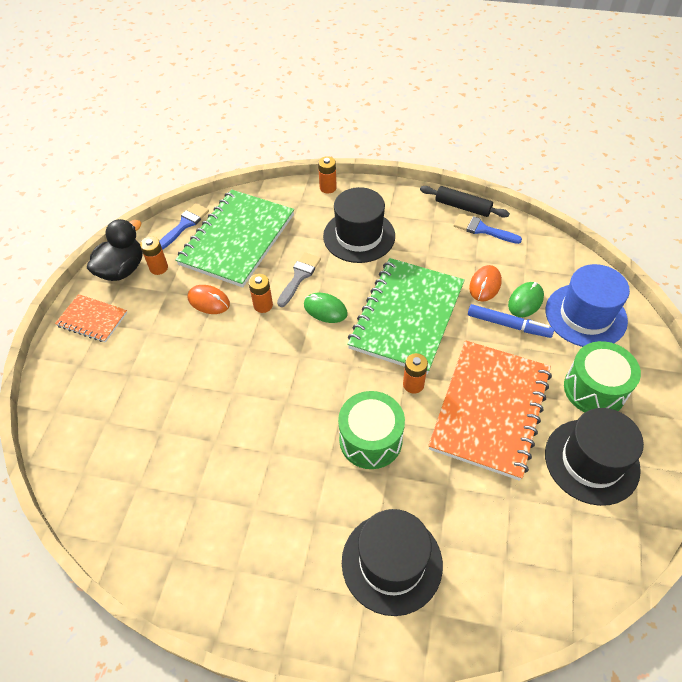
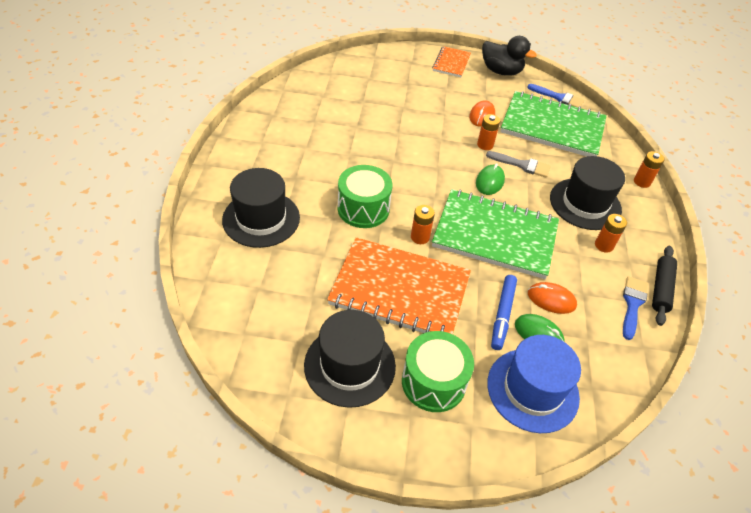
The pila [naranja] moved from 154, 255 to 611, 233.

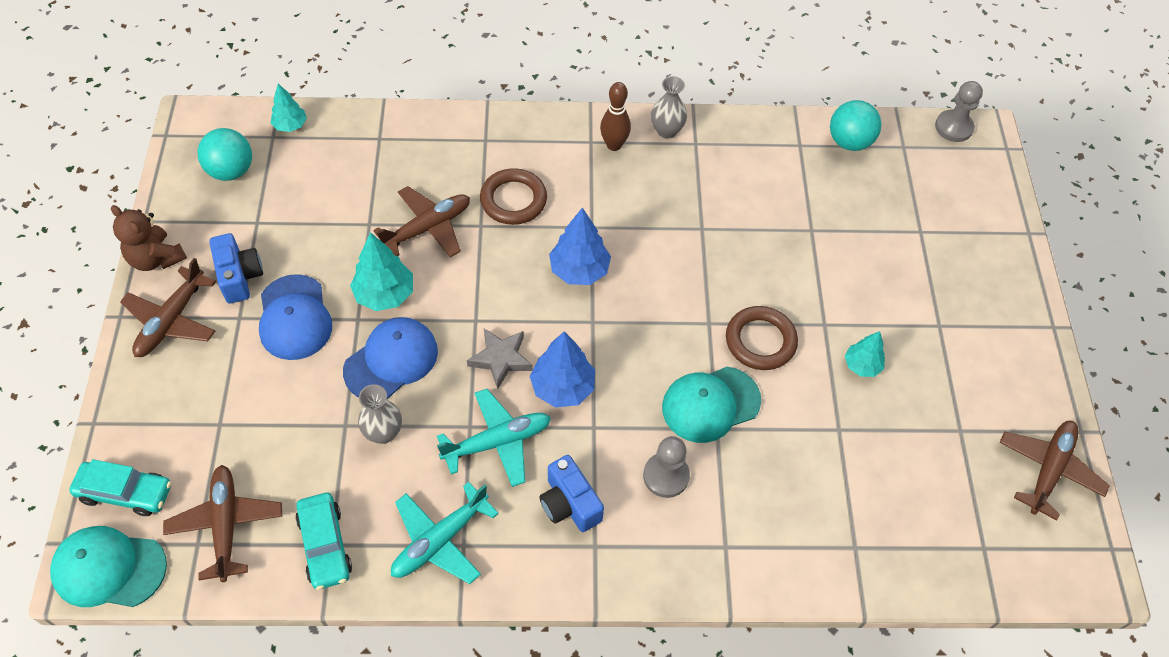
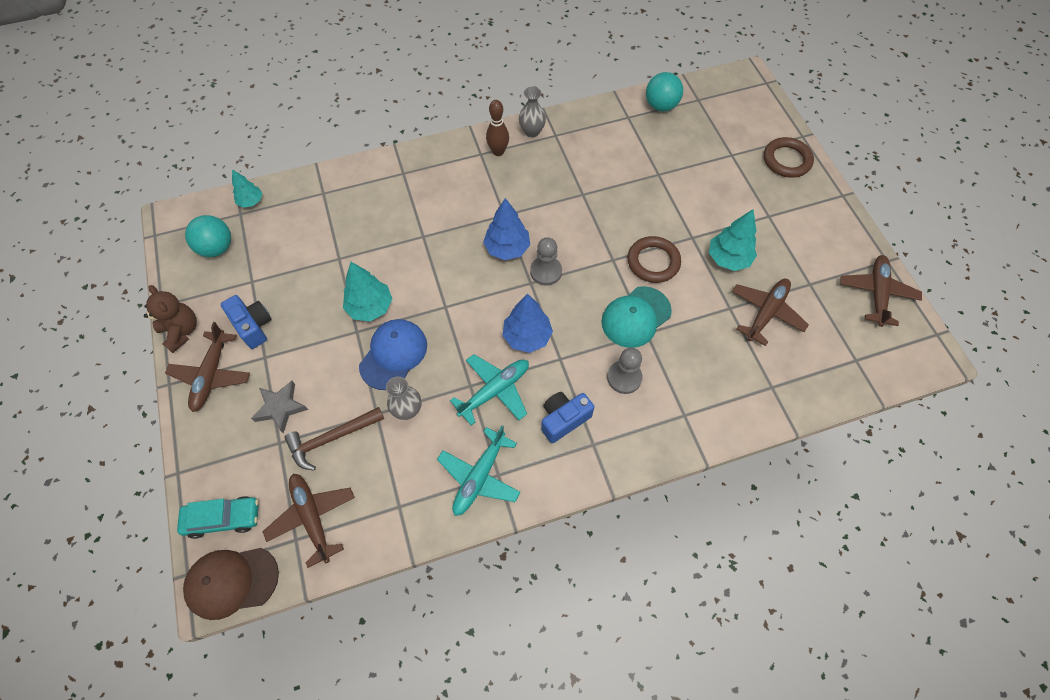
The gorra [azul] at 295, 317 disappeared.
The coche [turquesa] at 323, 541 disappeared.
The martillo [marrón] at 334, 439 appeared.
The avión [marrón] moved from 421, 221 to 770, 312.
The estrella [gris] moved from 500, 359 to 279, 407.
The anillo [marrón] moved from 513, 196 to 789, 157.
The peón [gris] moved from 959, 111 to 546, 261.
The gorra [turquesa] at 108, 566 became the gorra [marrón] at 231, 584.
The osito [marrón] at 149, 238 turned 150 degrees counterclockwise.
The cámara [azul] at 572, 493 turned 105 degrees clockwise.
The árbol [turquesa] at 865, 354 changed to 1.59 times the size.

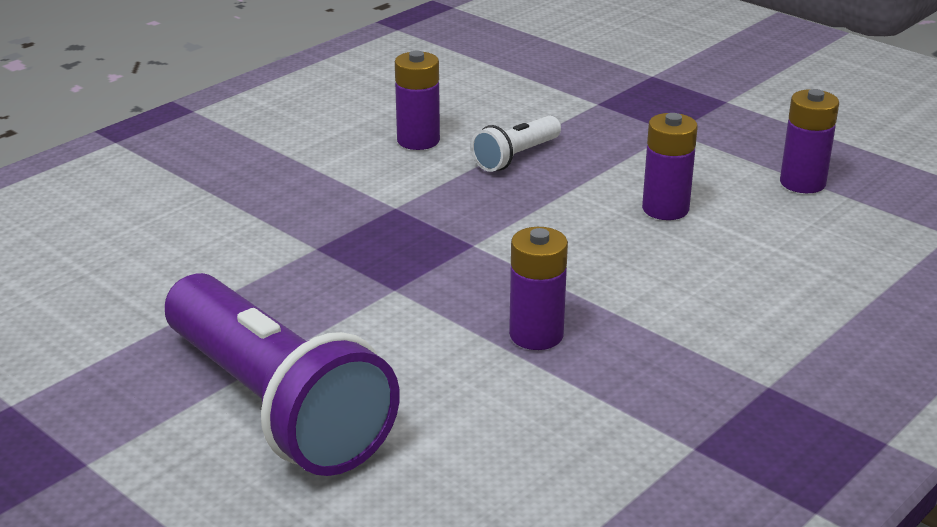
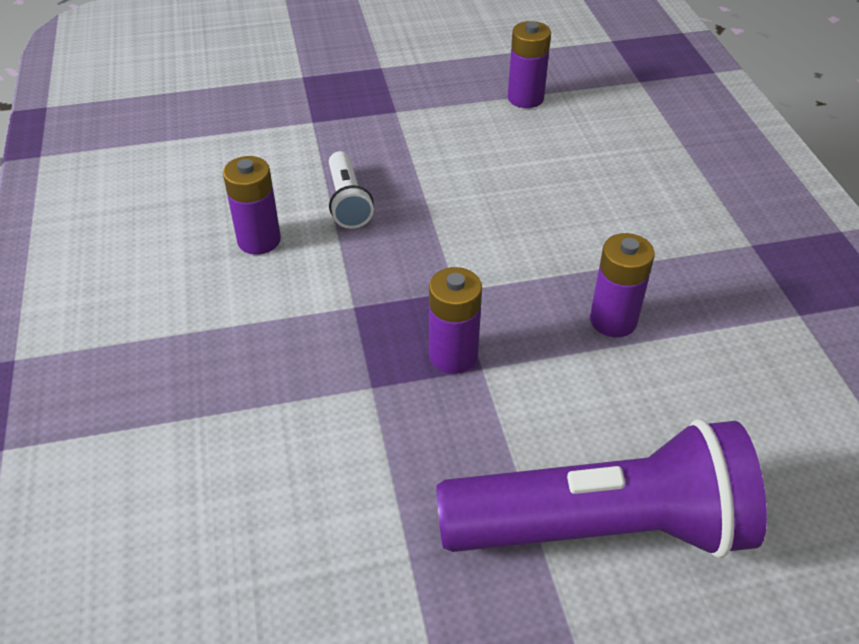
The pila [morado] moved from 670, 166 to 455, 320.

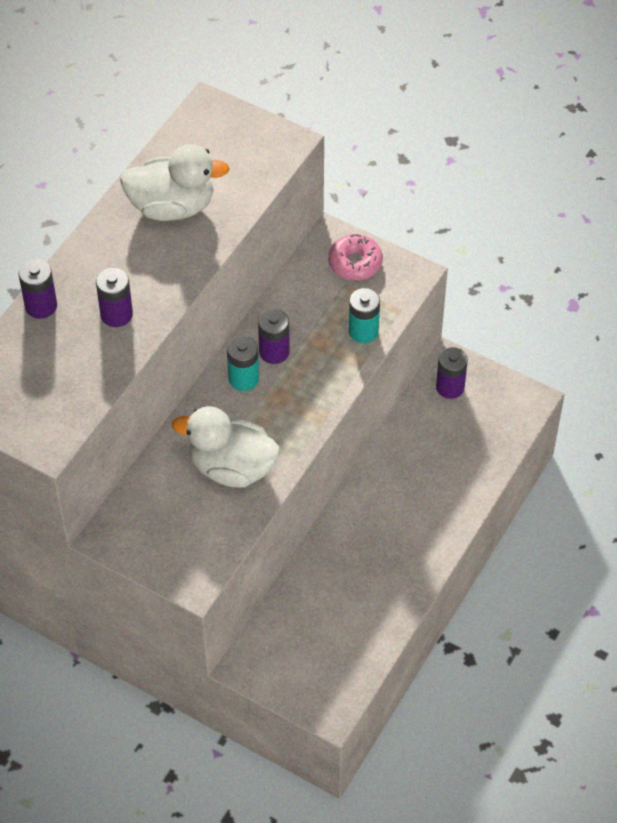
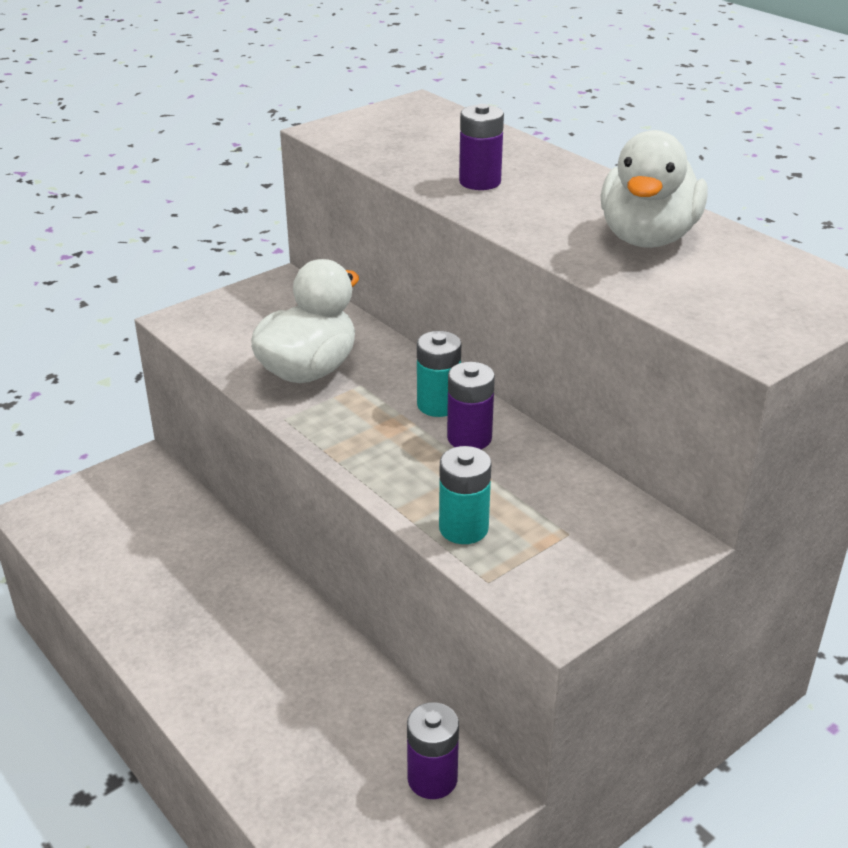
The pila [morado] at 37, 289 disappeared.
The rosquilla [rosa] at 355, 257 disappeared.

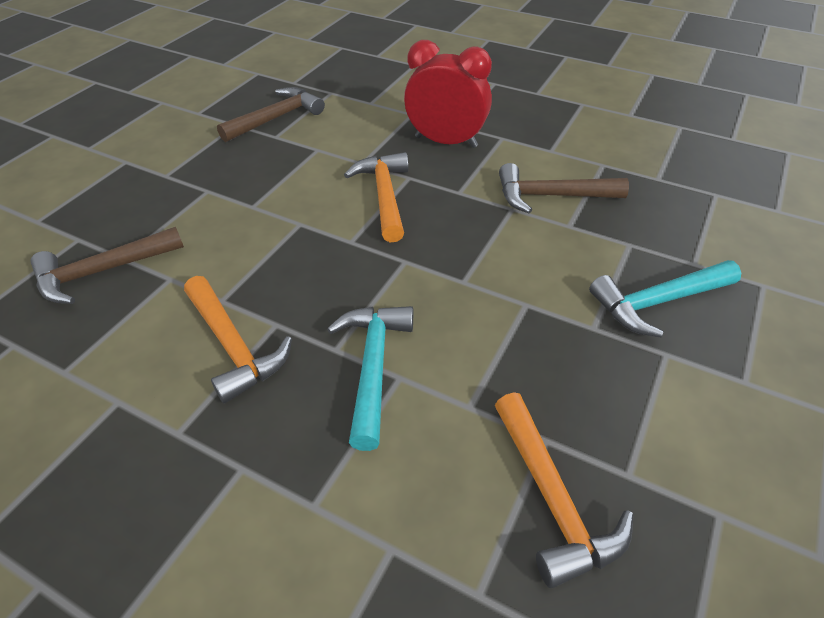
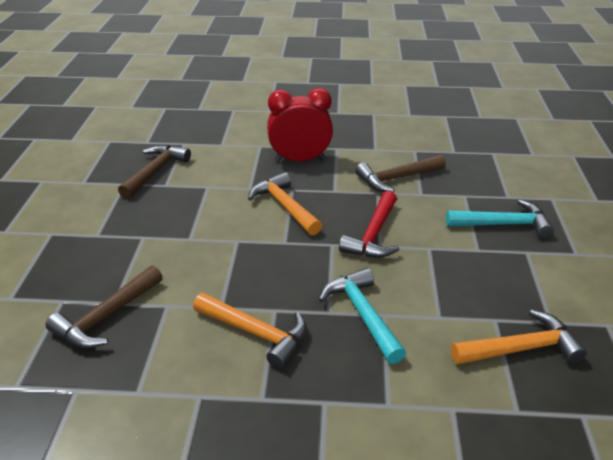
The martillo [rojo] at 369, 224 appeared.
The martillo [naranja] at 564, 490 turned 60 degrees counterclockwise.
The martillo [turquesa] at 665, 298 turned 135 degrees counterclockwise.

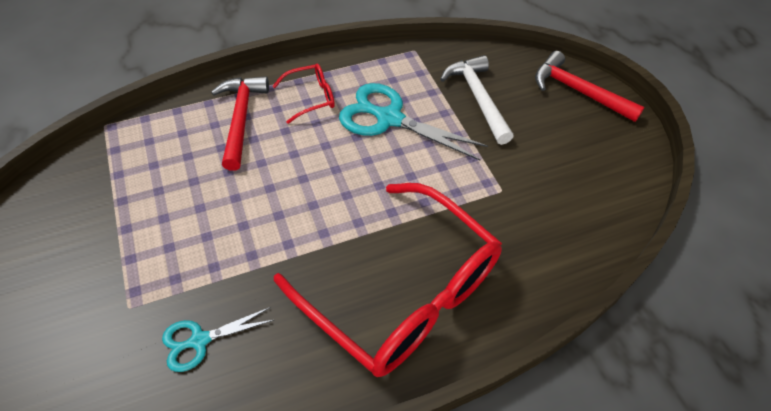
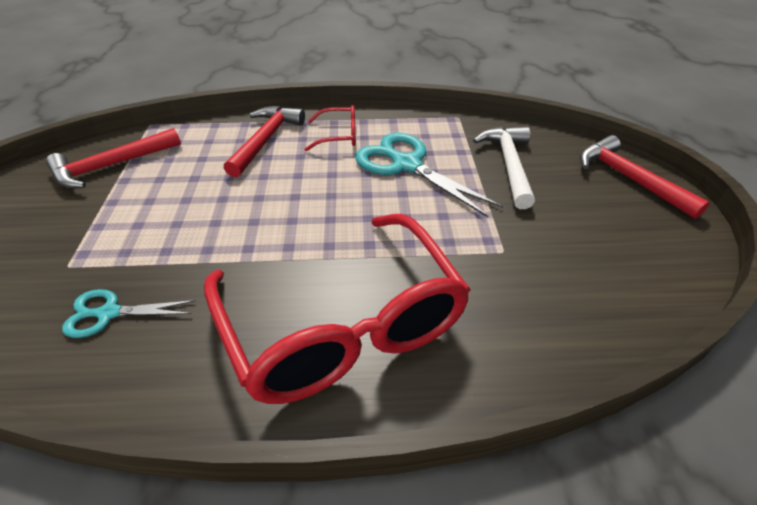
The martillo [rojo] at 113, 158 appeared.

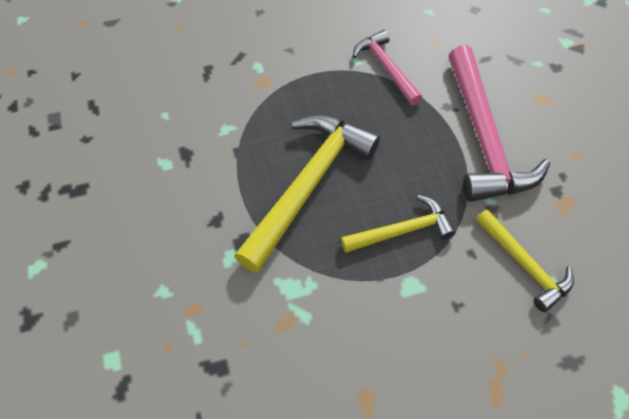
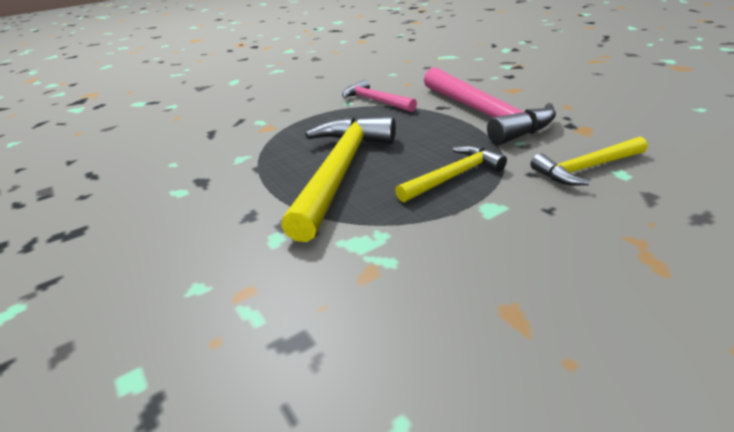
The martillo [amarillo] at 525, 261 turned 120 degrees clockwise.

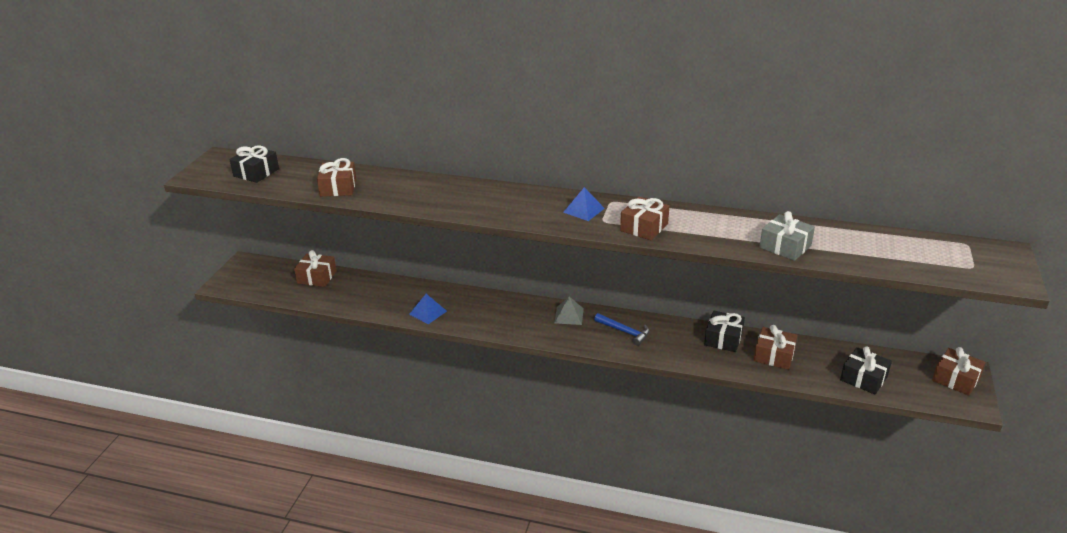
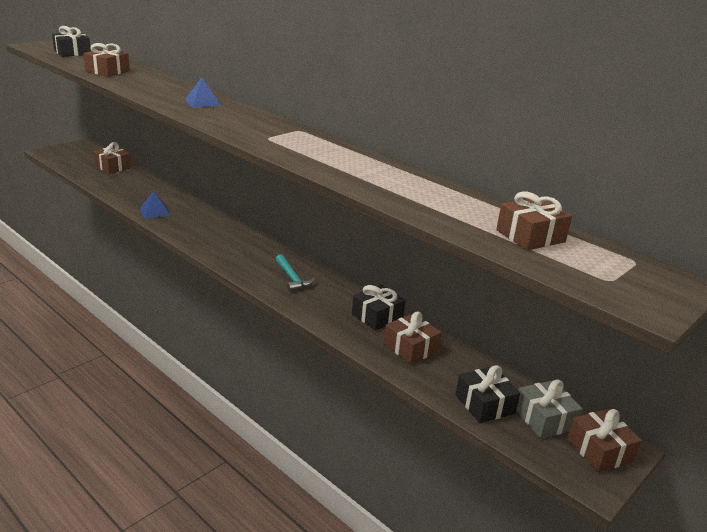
The pirámide [gris] at 569, 310 disappeared.
The pirámide [azul] moved from 584, 204 to 203, 92.
The regalo [marrón] moved from 644, 218 to 534, 221.
The regalo [gris] moved from 787, 236 to 549, 409.
The martillo [azul] at 621, 329 became the martillo [turquesa] at 295, 273.

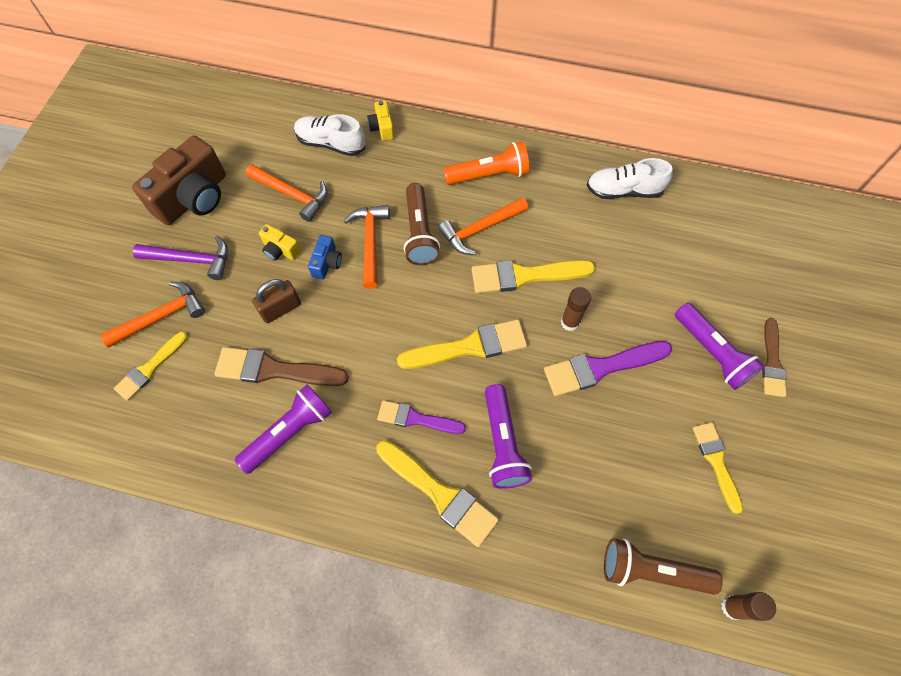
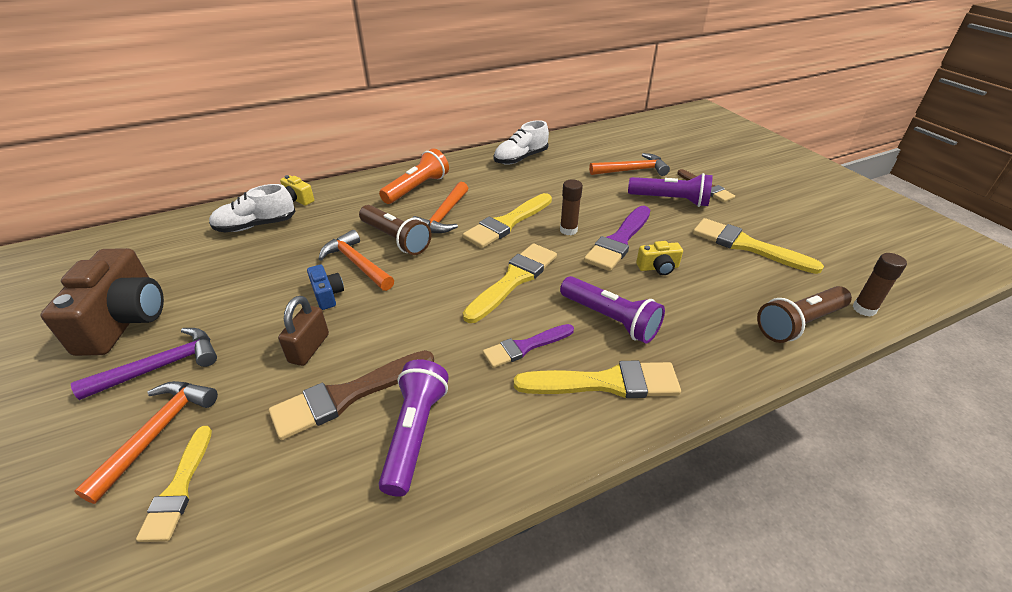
The martillo [naranja] moved from 287, 193 to 629, 164.
The cámara [amarillo] moved from 280, 242 to 659, 258.
The pincel [amarillo] at 718, 468 changed to 1.54 times the size.

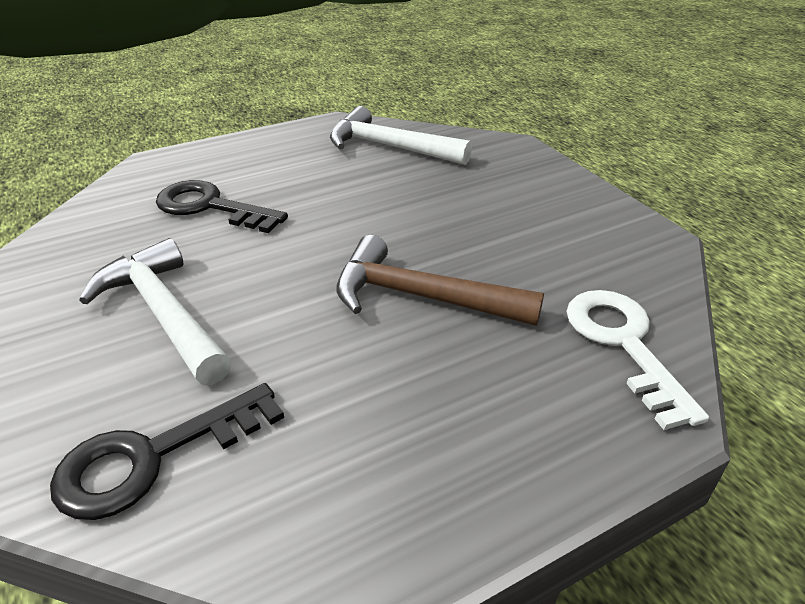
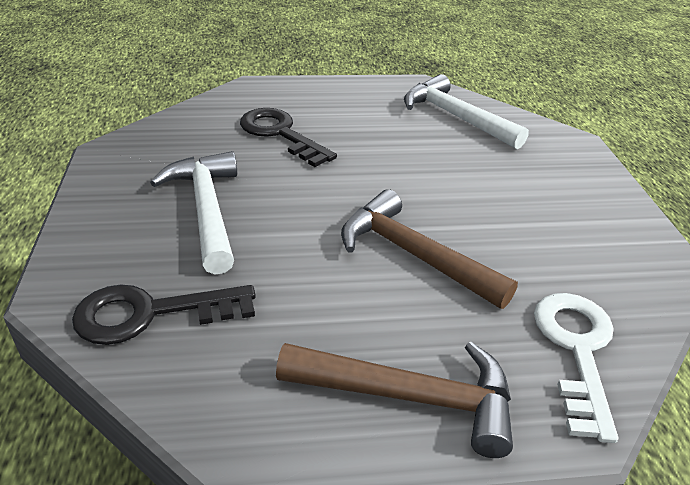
The martillo [marrón] at 394, 400 appeared.

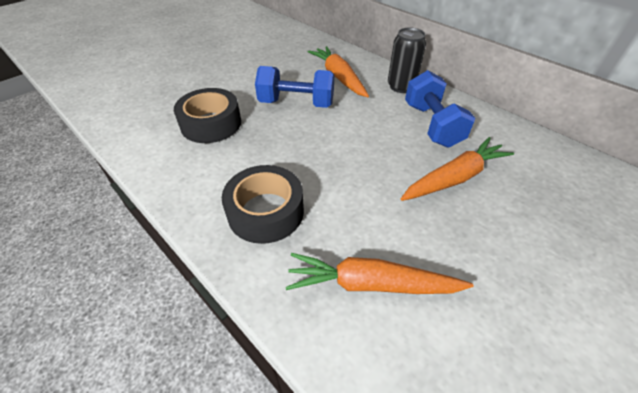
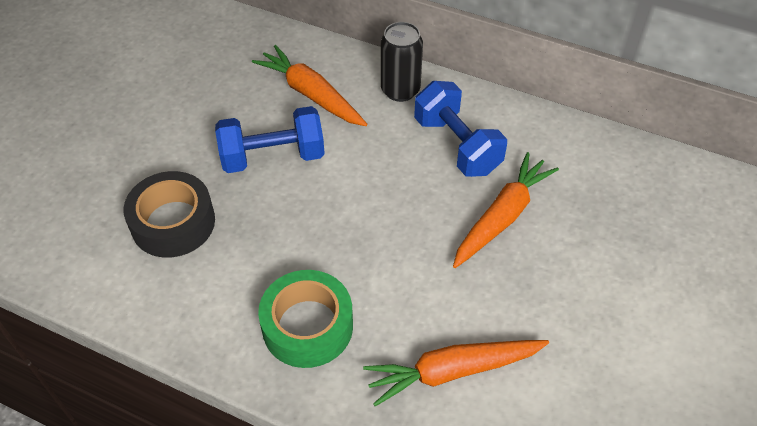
The cinta adhesiva [negro] at 263, 204 became the cinta adhesiva [verde] at 305, 319.

